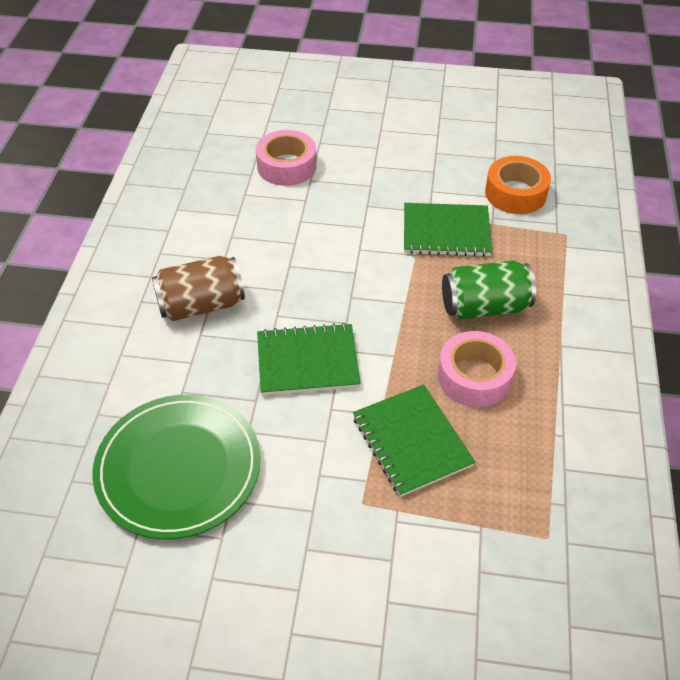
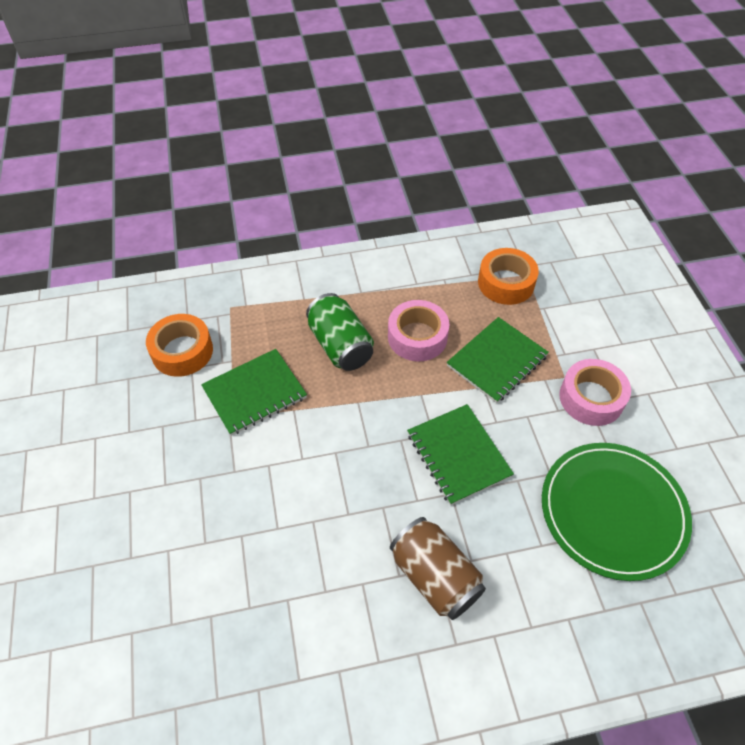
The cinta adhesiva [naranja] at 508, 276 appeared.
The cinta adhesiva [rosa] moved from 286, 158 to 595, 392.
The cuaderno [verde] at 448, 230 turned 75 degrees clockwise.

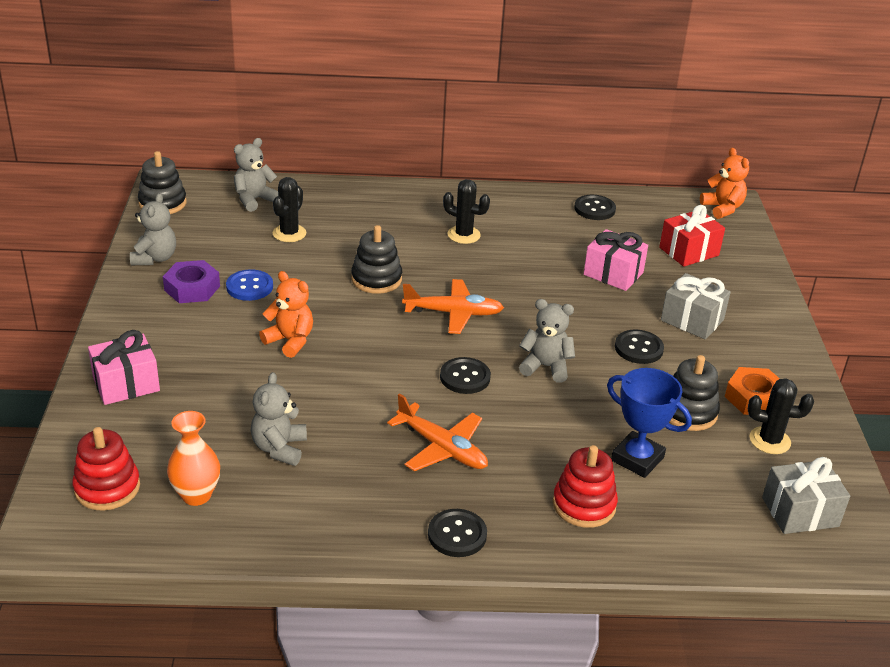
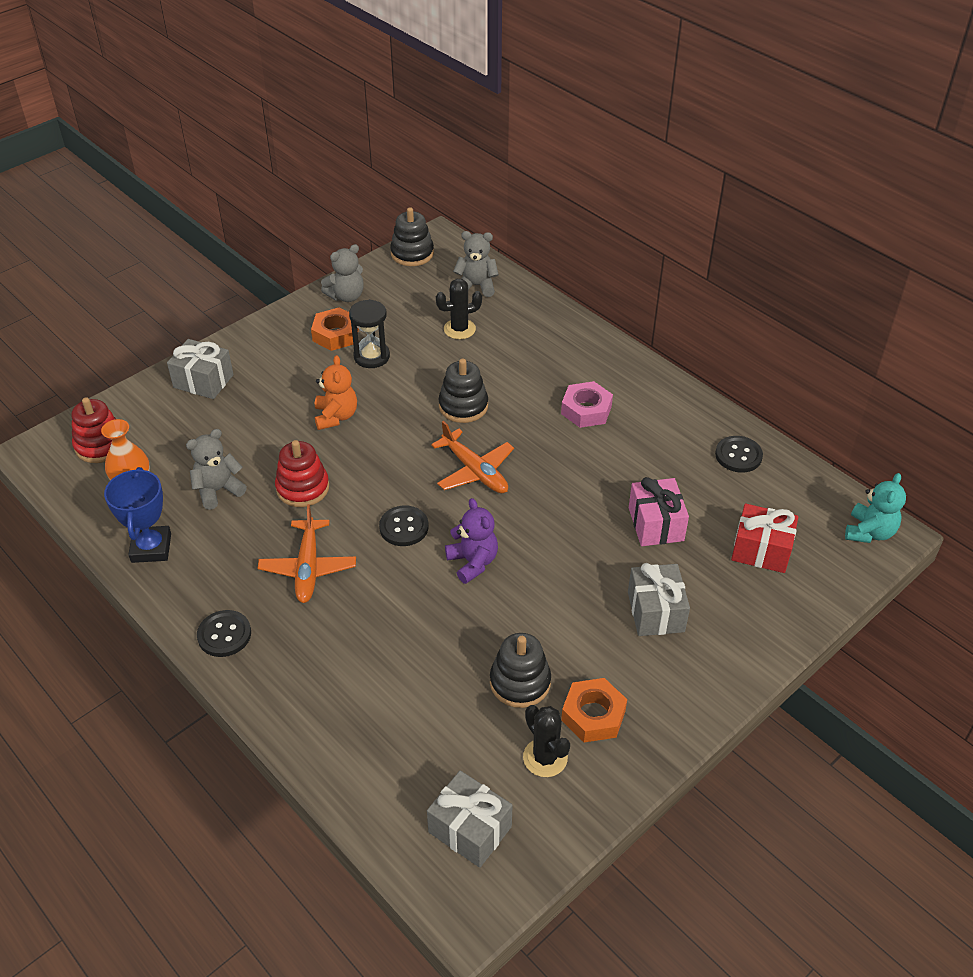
The botón [negro] at 639, 346 disappeared.
The juguete apilable [rojo] moved from 585, 486 to 302, 473.
The trofeo [azul] moved from 649, 423 to 137, 515.
The botón [azul] at 249, 285 was replaced by the reloj de arena [negro] at 369, 333.
The cactus [negro] at 466, 211 was replaced by the tuerca [rosa] at 587, 404.
The regalo [rosa] at 124, 367 became the regalo [gris] at 200, 369.
The tuerca [morado] at 191, 281 became the tuerca [naranja] at 335, 329.
The osito [gris] at 547, 341 became the osito [morado] at 471, 541.
The osito [naranja] at 724, 183 became the osito [turquesa] at 875, 508.

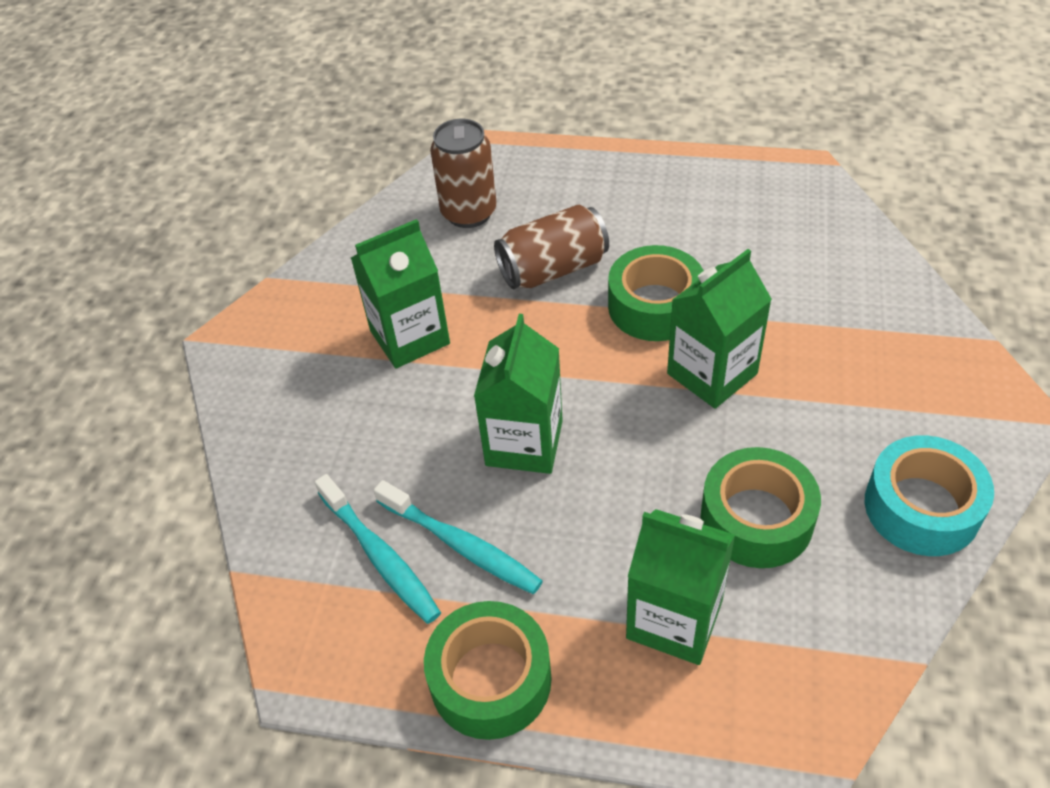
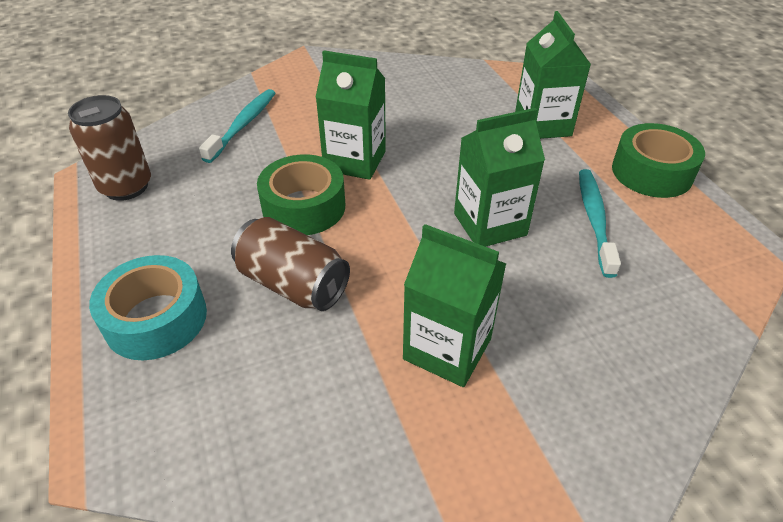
The cinta adhesiva [verde] at 761, 507 disappeared.
The cepillo de dientes [turquesa] moved from 378, 549 to 237, 126.
The lata [marrón] moved from 463, 173 to 109, 148.
The cinta adhesiva [turquesa] moved from 929, 495 to 148, 307.

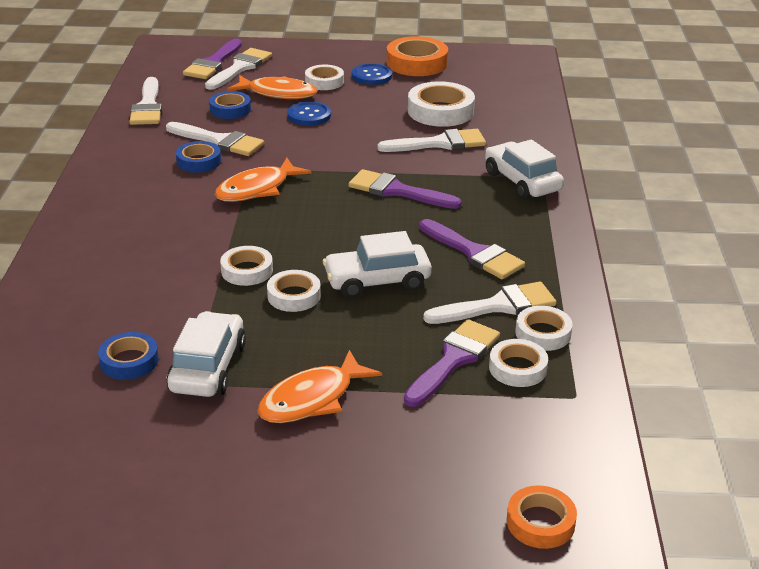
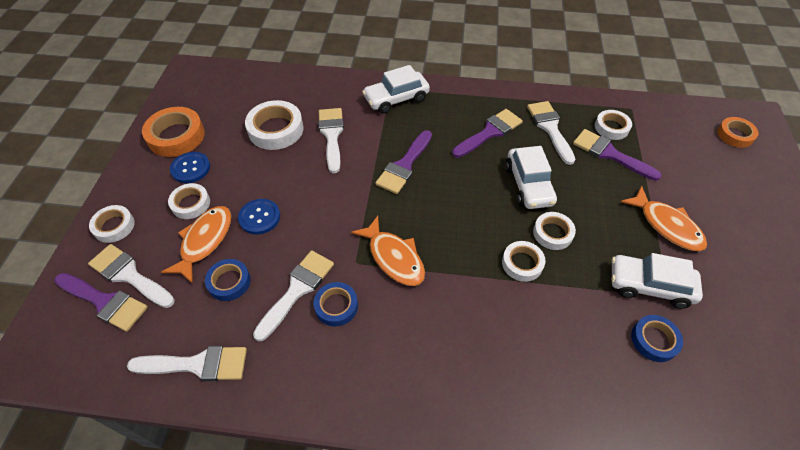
The cinta adhesiva [blanco] moved from 544, 328 to 112, 224.

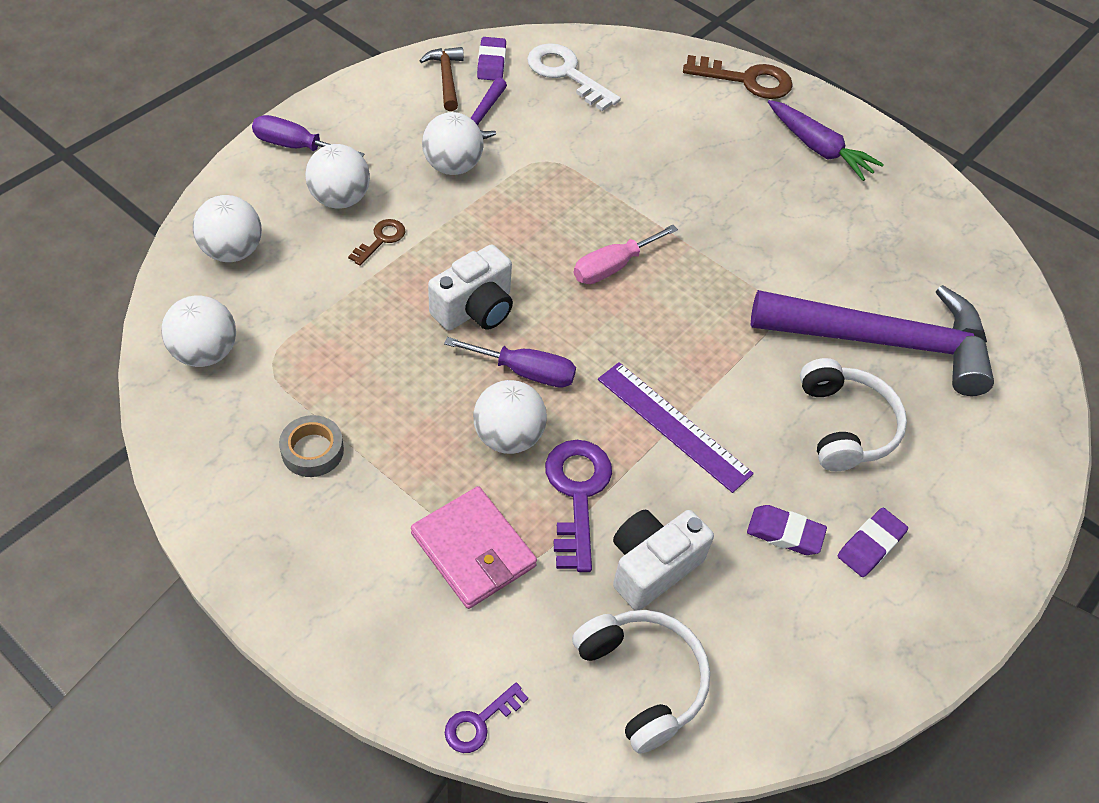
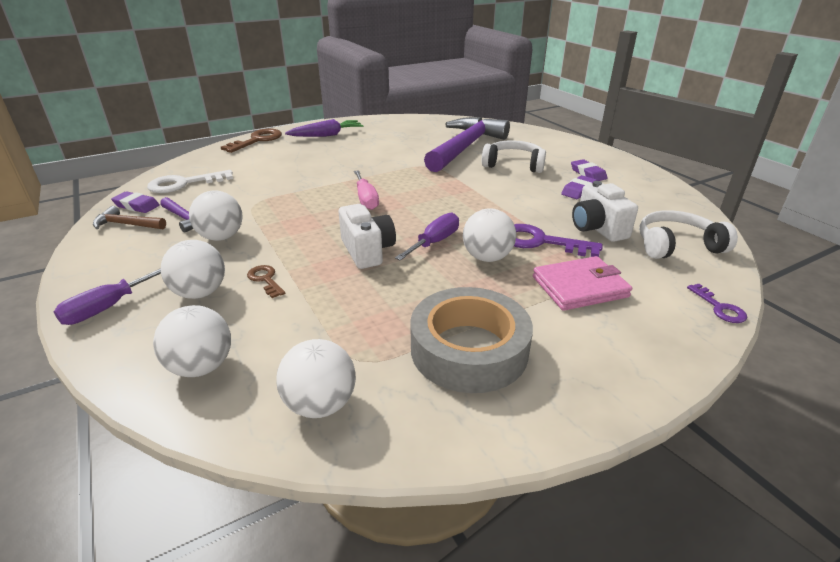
The regla [morado] at 676, 427 disappeared.
The cinta adhesiva [gris] at 311, 446 changed to 2.12 times the size.

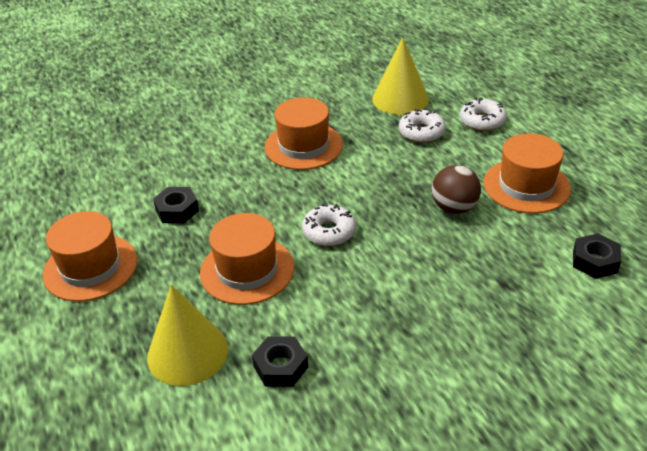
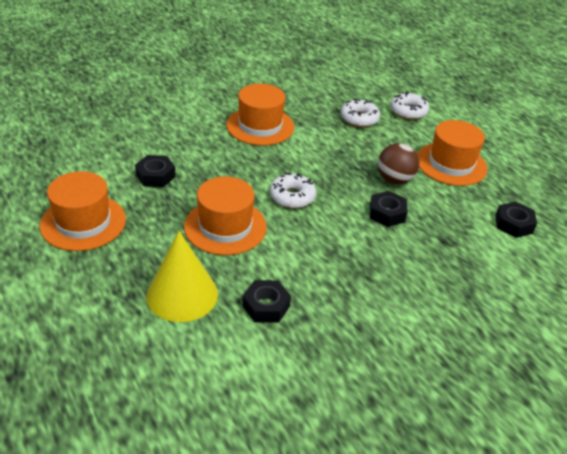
The cono [amarillo] at 400, 76 disappeared.
The tuerca [negro] at 389, 209 appeared.

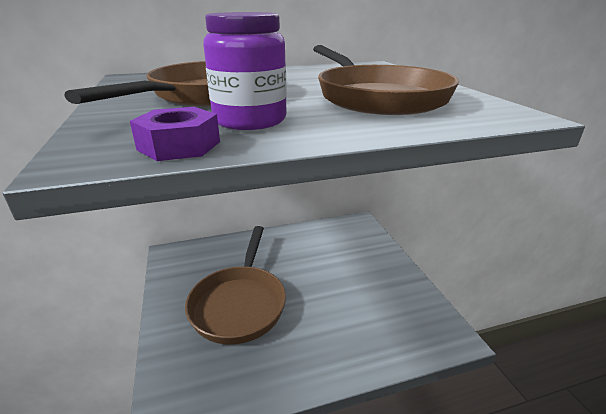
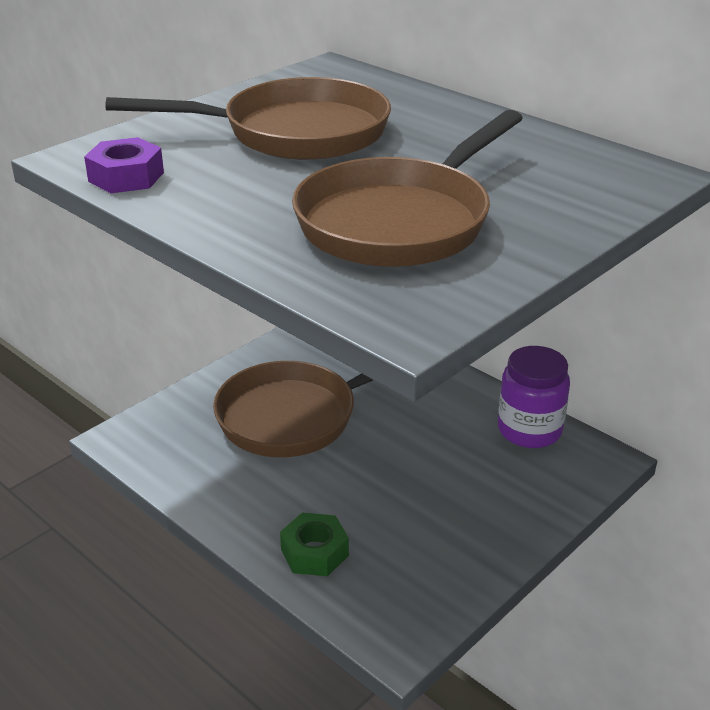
The tuerca [verde] at 314, 544 appeared.
The tarro [morado] moved from 245, 71 to 534, 397.

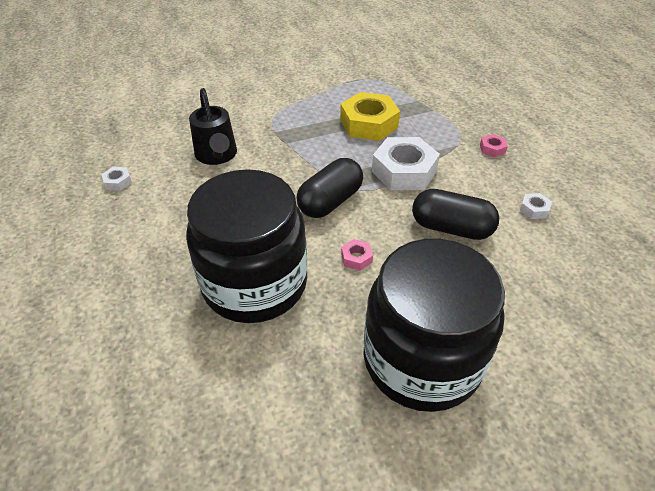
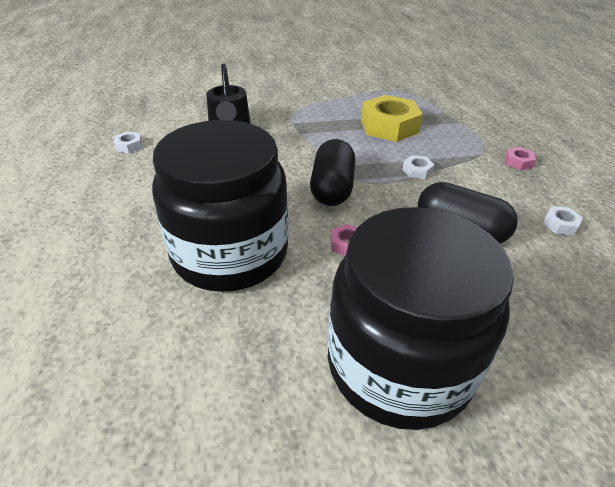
The cápsula [negro] at 330, 188 turned 45 degrees counterclockwise.
The tuerca [blanco] at 406, 163 changed to 0.43 times the size.

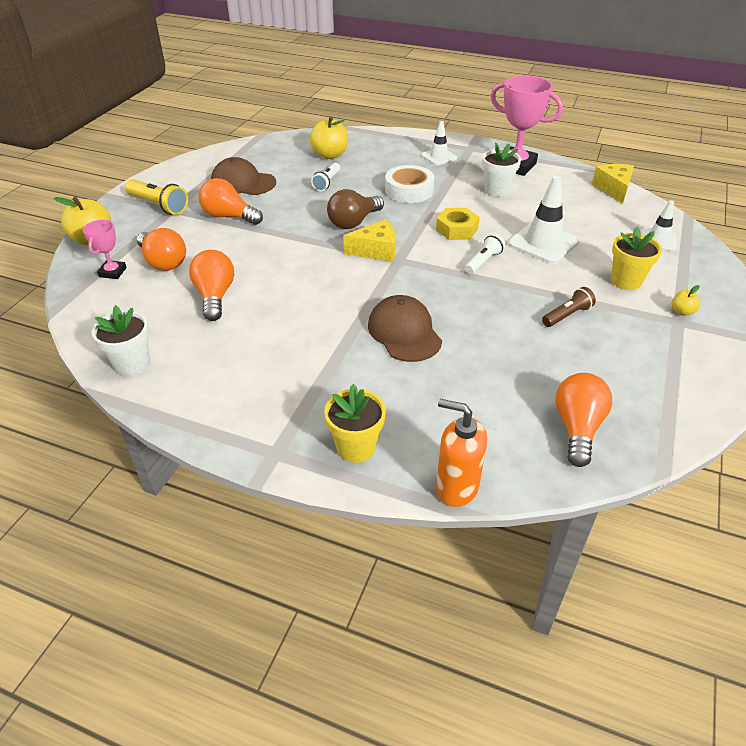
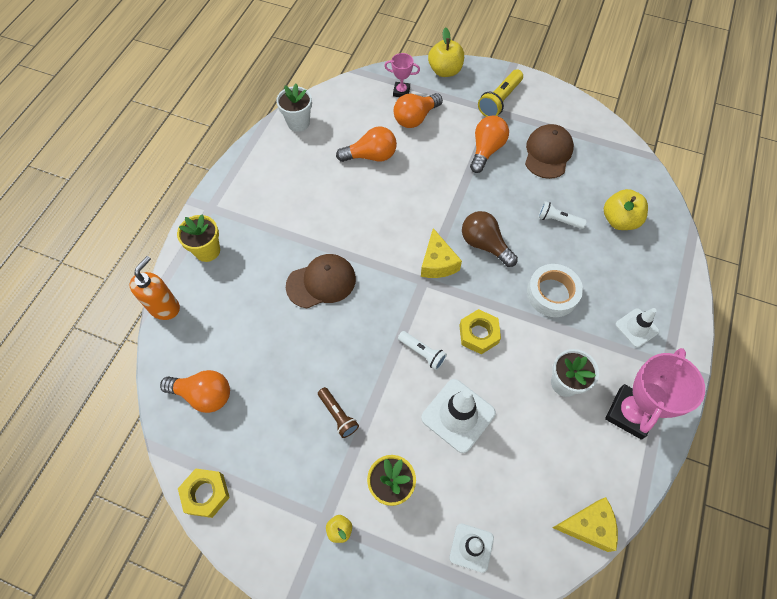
The tuerca [amarillo] at 204, 493 appeared.

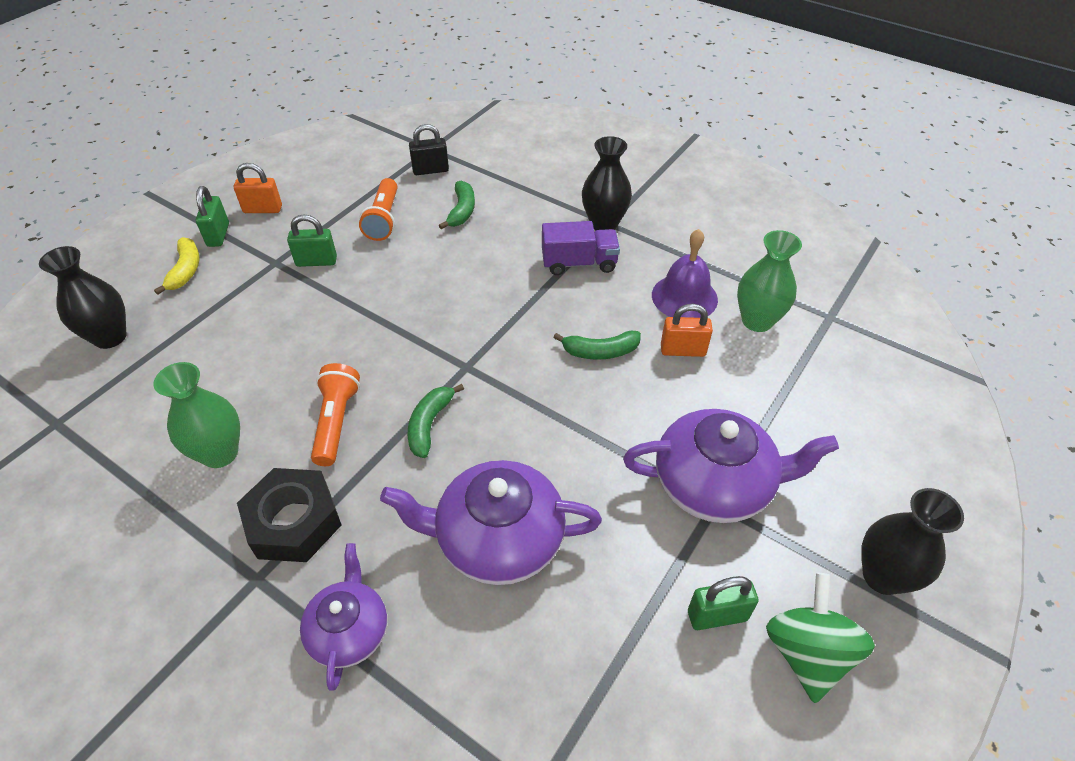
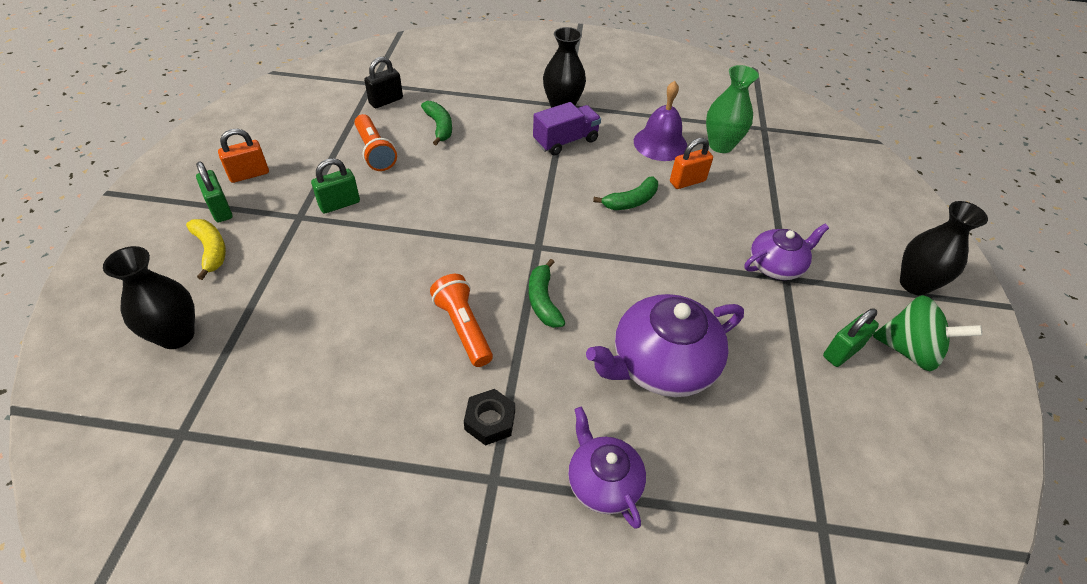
The florero [verde] at 197, 415 disappeared.
The peonza [verde] at 820, 638 turned 135 degrees clockwise.
The tuerca [negro] at 289, 515 changed to 0.59 times the size.
The tetera [morado] at 731, 466 changed to 0.61 times the size.

